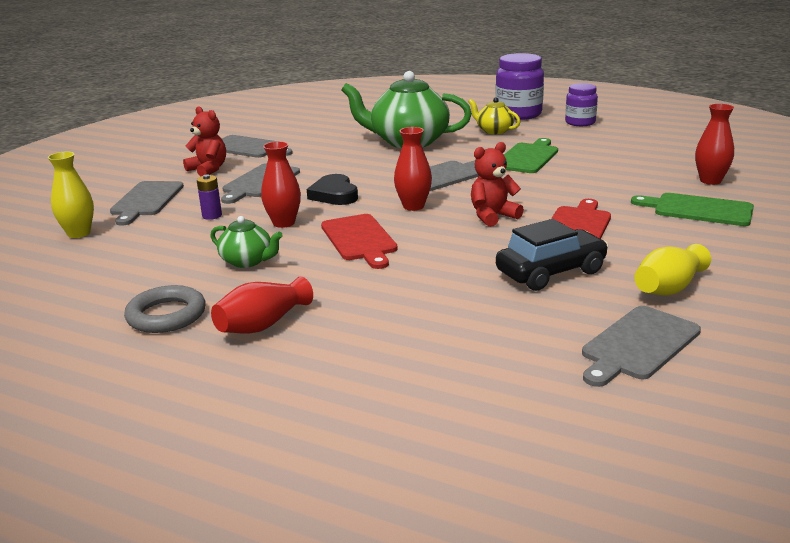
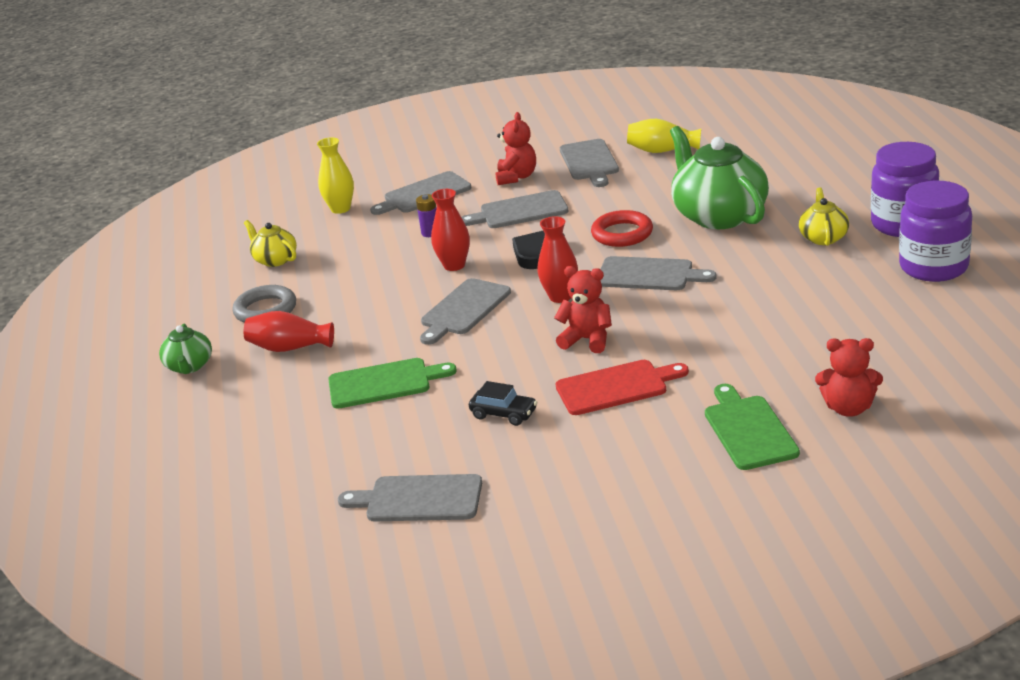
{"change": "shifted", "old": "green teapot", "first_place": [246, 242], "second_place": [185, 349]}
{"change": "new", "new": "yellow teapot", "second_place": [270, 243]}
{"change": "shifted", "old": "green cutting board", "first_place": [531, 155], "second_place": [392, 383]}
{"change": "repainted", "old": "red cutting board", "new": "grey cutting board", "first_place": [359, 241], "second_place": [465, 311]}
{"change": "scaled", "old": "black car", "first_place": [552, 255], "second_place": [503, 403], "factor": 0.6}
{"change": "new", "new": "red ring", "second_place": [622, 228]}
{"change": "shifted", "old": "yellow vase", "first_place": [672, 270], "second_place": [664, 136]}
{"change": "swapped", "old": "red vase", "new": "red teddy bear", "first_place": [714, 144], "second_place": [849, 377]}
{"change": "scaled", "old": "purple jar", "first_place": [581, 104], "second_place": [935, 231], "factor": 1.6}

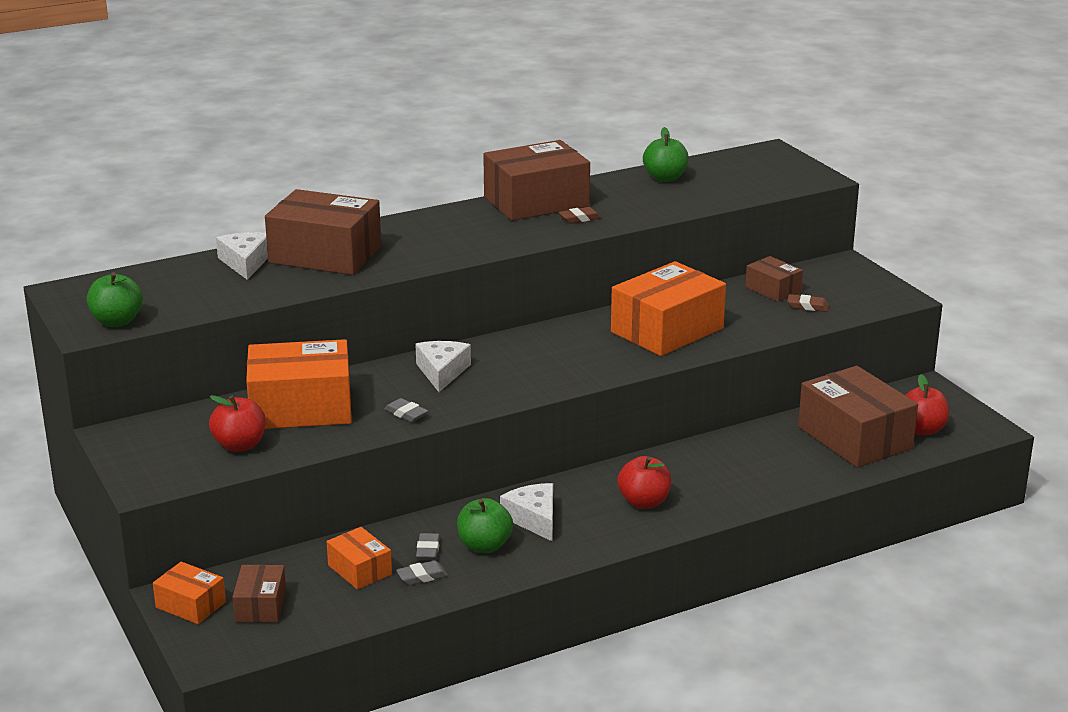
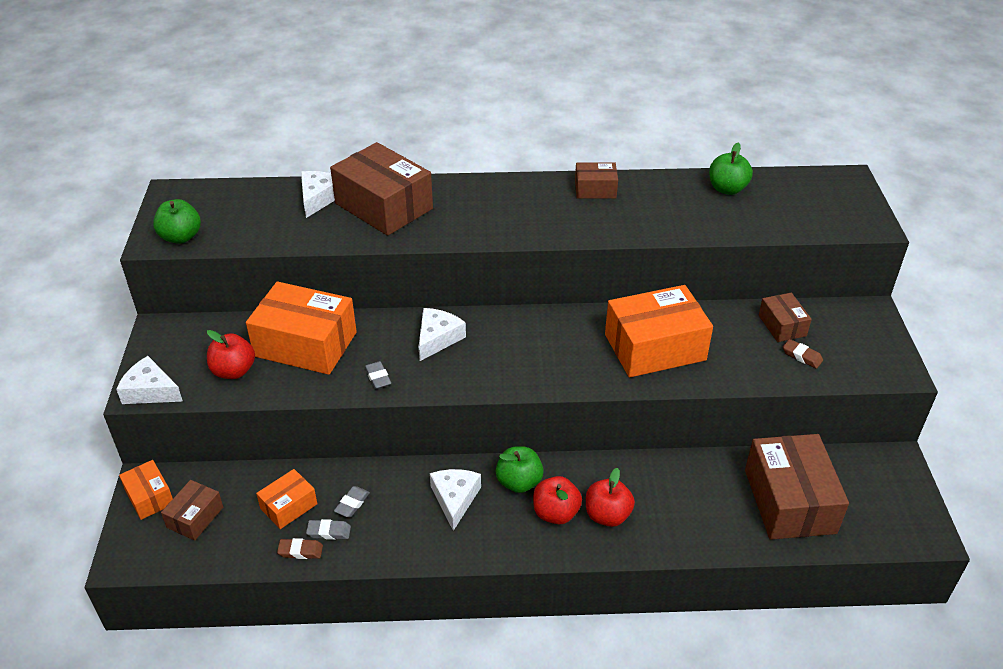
{"change": "new", "new": "white cheese", "second_place": [149, 380]}
{"change": "rotated", "old": "orange box", "first_place": [359, 558], "second_place": [286, 499], "degrees": 60}
{"change": "shifted", "old": "brown eraser", "first_place": [579, 215], "second_place": [300, 548]}
{"change": "shifted", "old": "green apple", "first_place": [485, 525], "second_place": [520, 469]}
{"change": "scaled", "old": "brown box", "first_place": [536, 180], "second_place": [596, 180], "factor": 0.51}
{"change": "shifted", "old": "red apple", "first_place": [927, 404], "second_place": [610, 497]}

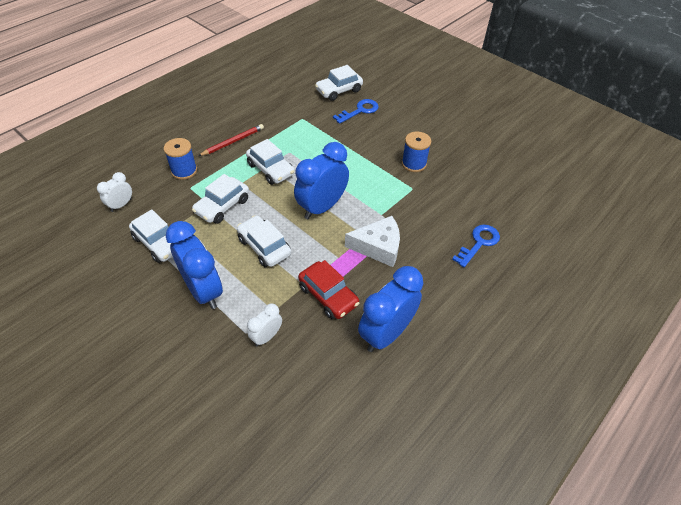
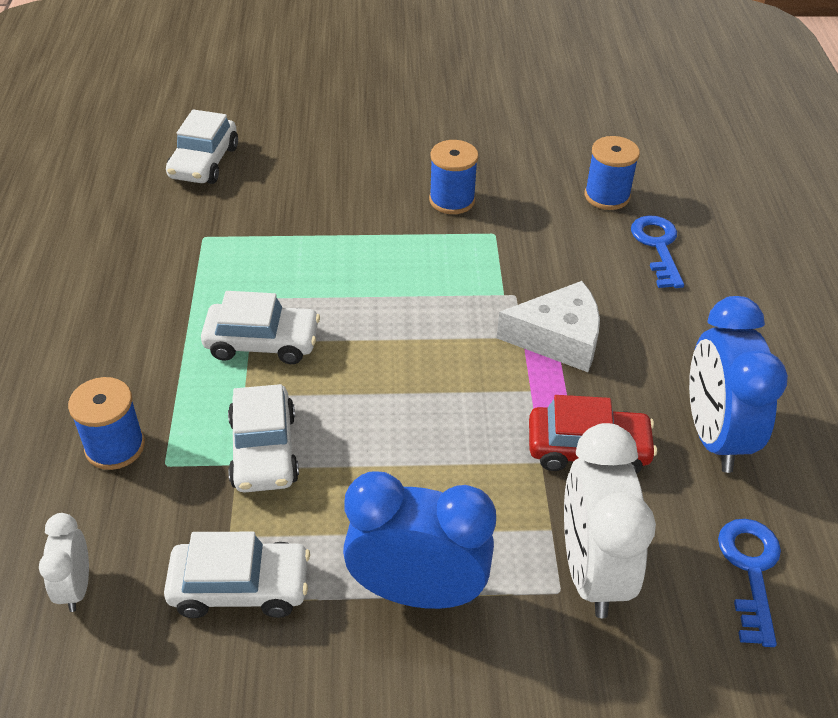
{"change": "rotated", "old": "white cheese", "first_place": [372, 241], "second_place": [548, 326], "degrees": 45}
{"change": "scaled", "old": "white clock", "first_place": [264, 324], "second_place": [610, 520], "factor": 1.94}
{"change": "new", "new": "blue spool", "second_place": [612, 173]}
{"change": "shifted", "old": "blue key", "first_place": [356, 111], "second_place": [749, 583]}
{"change": "gone", "old": "red pencil", "first_place": [231, 140]}
{"change": "gone", "old": "white car", "first_place": [264, 241]}
{"change": "gone", "old": "blue clock", "first_place": [321, 180]}

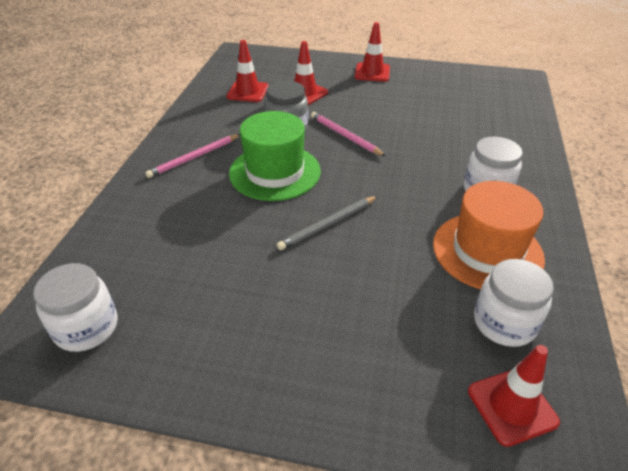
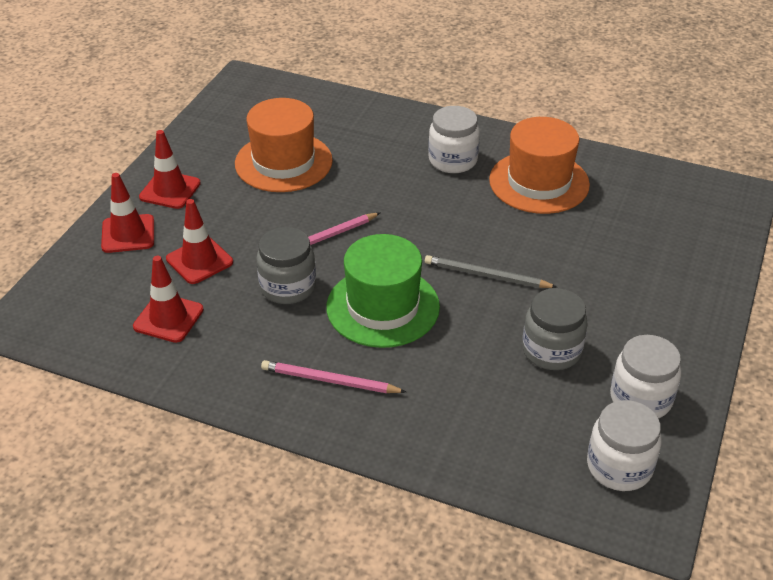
{"change": "shifted", "old": "red traffic cone", "first_place": [514, 396], "second_place": [127, 213]}
{"change": "new", "new": "orange hat", "second_place": [284, 145]}
{"change": "rotated", "old": "pink pencil", "first_place": [192, 156], "second_place": [333, 376], "degrees": 135}
{"change": "rotated", "old": "grey pencil", "first_place": [327, 223], "second_place": [491, 271], "degrees": 135}
{"change": "new", "new": "grey jar", "second_place": [555, 329]}
{"change": "shifted", "old": "white jar", "first_place": [514, 303], "second_place": [645, 376]}

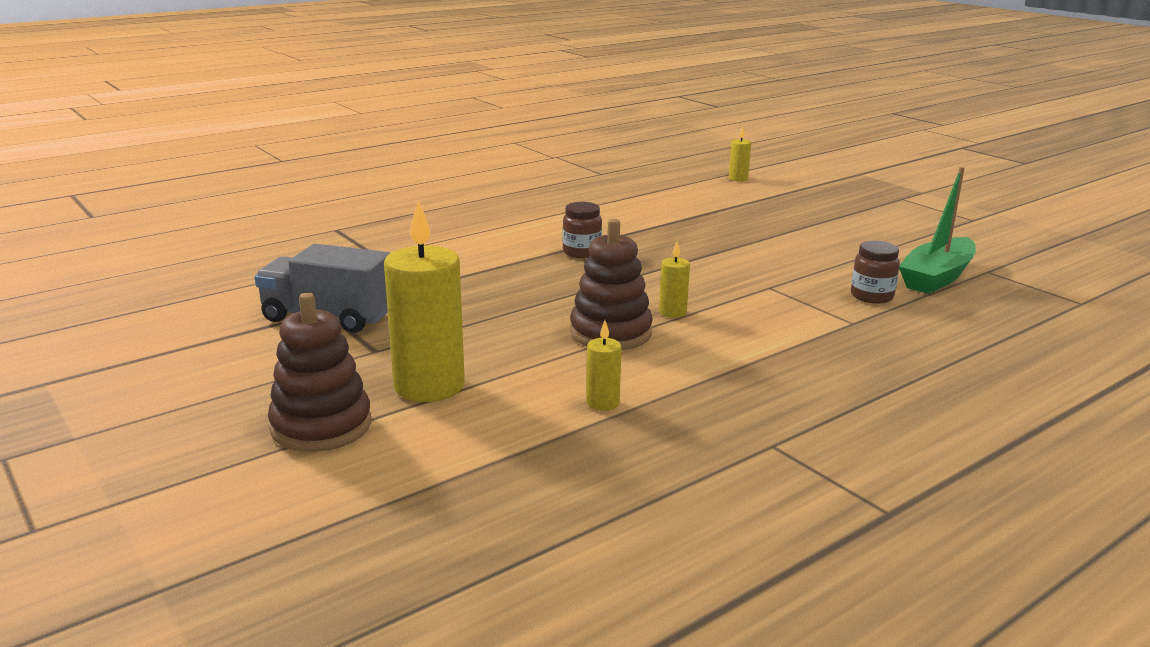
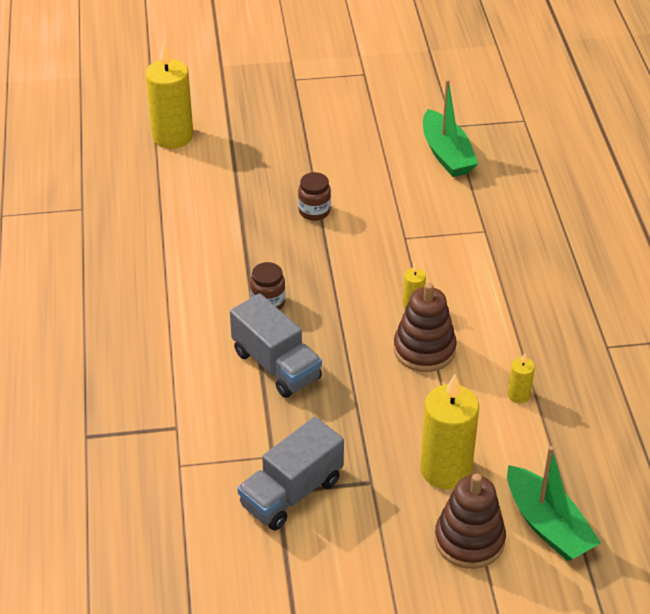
{"change": "scaled", "old": "yellow candle", "first_place": [740, 153], "second_place": [169, 95], "factor": 2.17}
{"change": "new", "new": "grey truck", "second_place": [276, 345]}
{"change": "shifted", "old": "brown jar", "first_place": [875, 272], "second_place": [314, 196]}
{"change": "new", "new": "green boat", "second_place": [554, 503]}

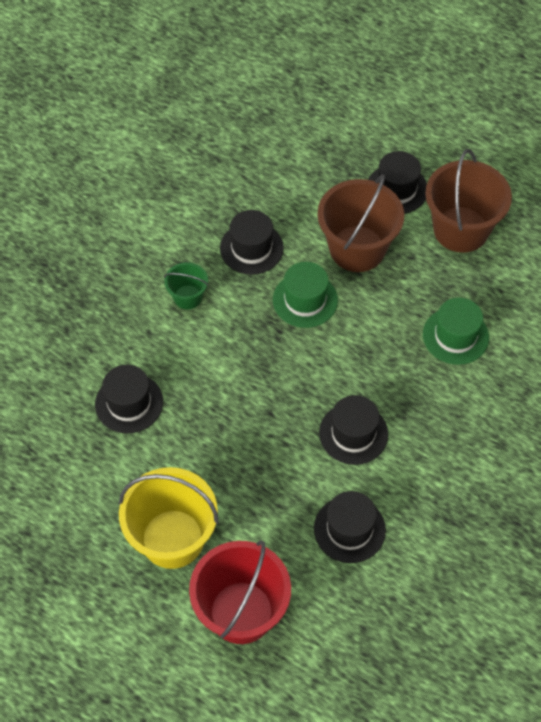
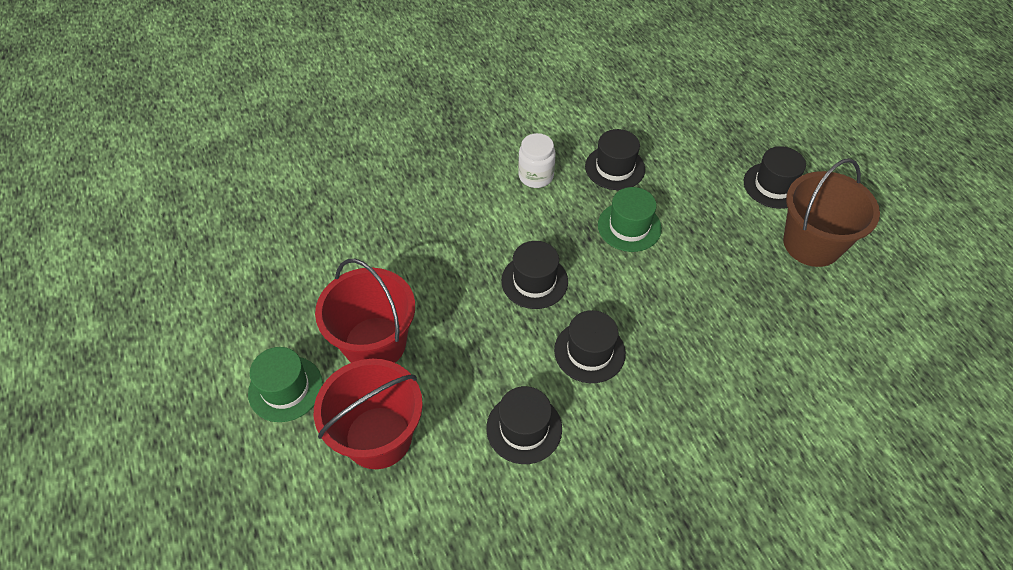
{"change": "shifted", "old": "green hat", "first_place": [456, 331], "second_place": [285, 384]}
{"change": "repainted", "old": "yellow bucket", "new": "red bucket", "first_place": [169, 518], "second_place": [365, 311]}
{"change": "shifted", "old": "black hat", "first_place": [129, 399], "second_place": [534, 275]}
{"change": "swapped", "old": "green bucket", "new": "white jar", "first_place": [186, 286], "second_place": [537, 160]}
{"change": "gone", "old": "brown bucket", "first_place": [361, 223]}

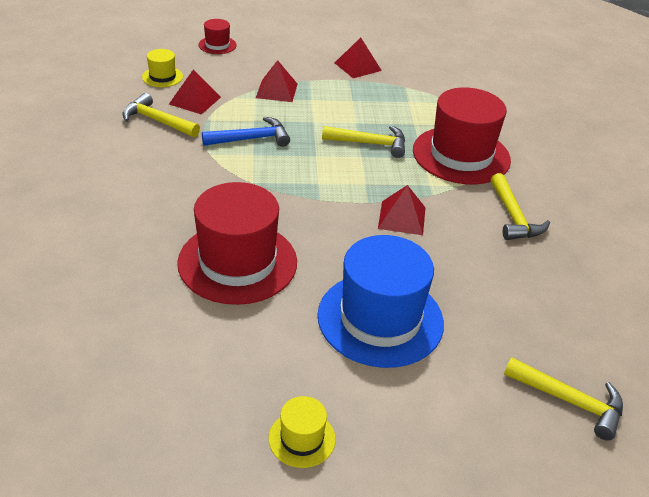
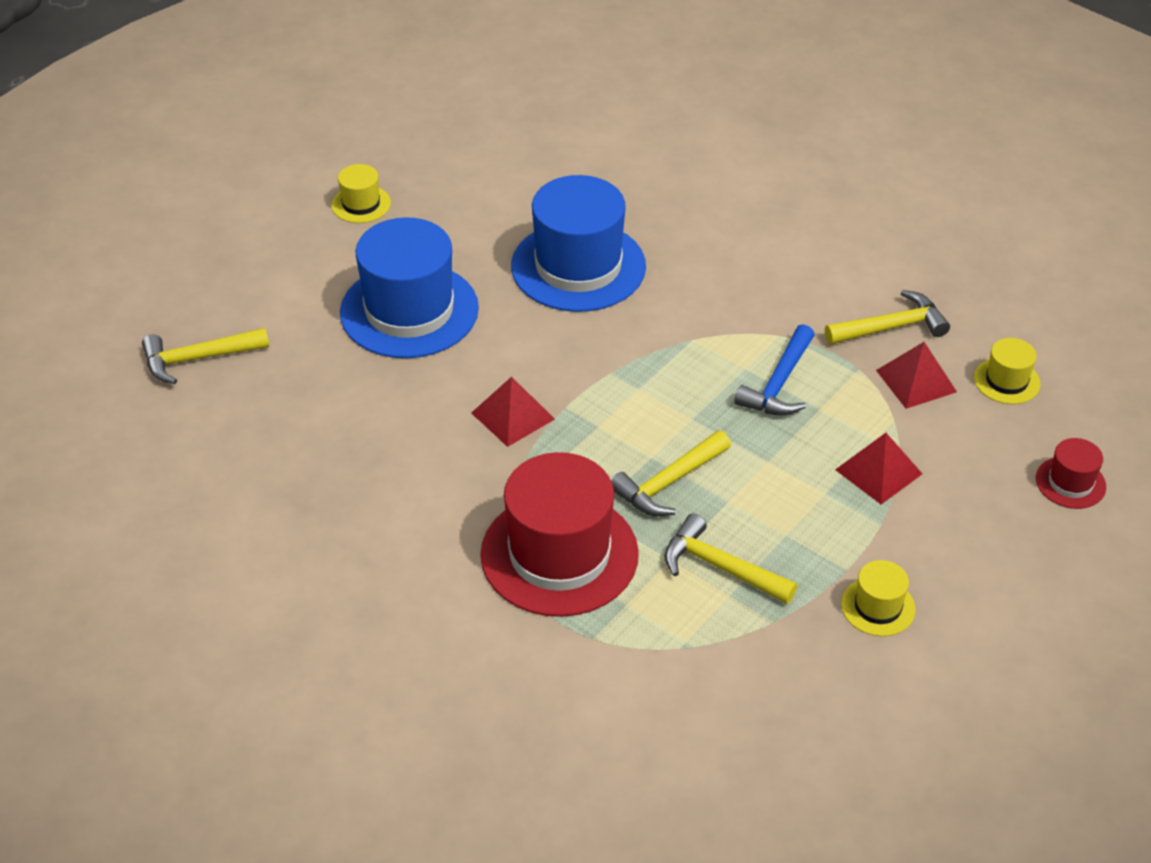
{"change": "repainted", "old": "red hat", "new": "blue hat", "first_place": [237, 243], "second_place": [578, 243]}
{"change": "shifted", "old": "yellow hammer", "first_place": [520, 206], "second_place": [731, 558]}
{"change": "swapped", "old": "red pyramid", "new": "yellow hat", "first_place": [358, 57], "second_place": [878, 598]}

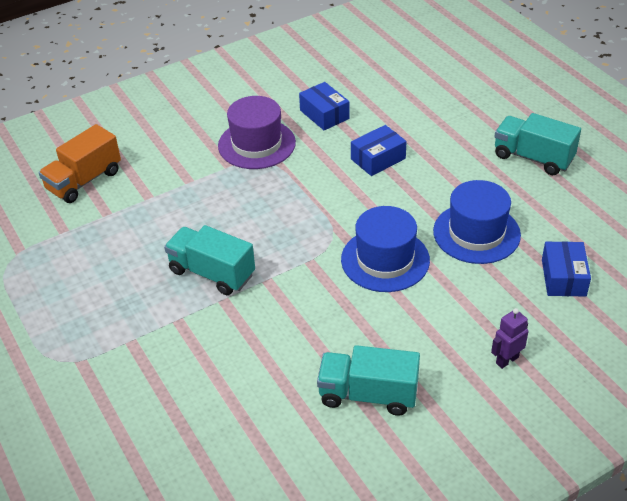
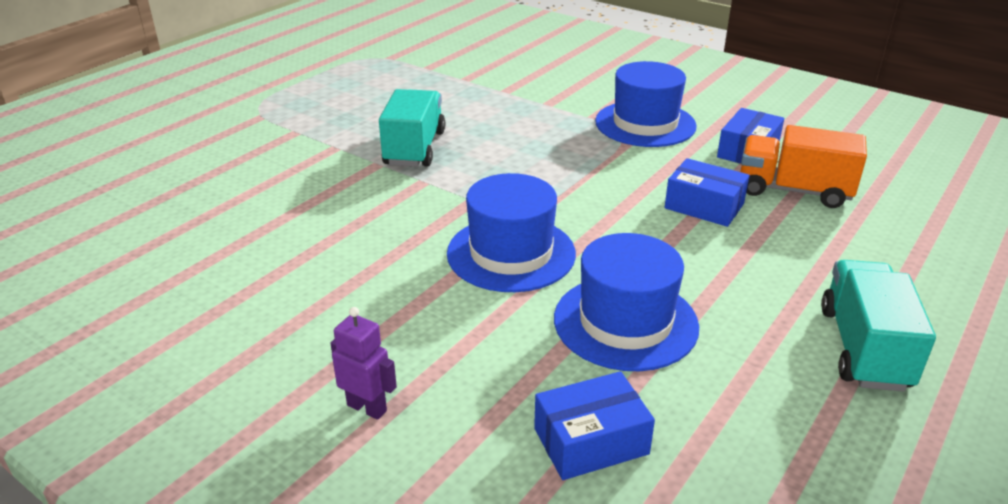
{"change": "repainted", "old": "purple hat", "new": "blue hat", "first_place": [257, 132], "second_place": [646, 104]}
{"change": "shifted", "old": "orange truck", "first_place": [79, 163], "second_place": [803, 166]}
{"change": "gone", "old": "turquoise truck", "first_place": [368, 380]}

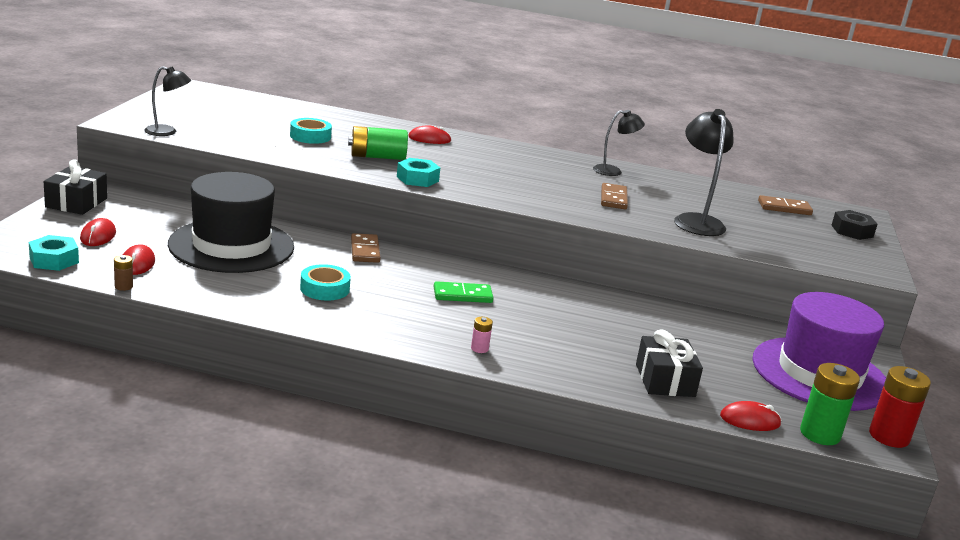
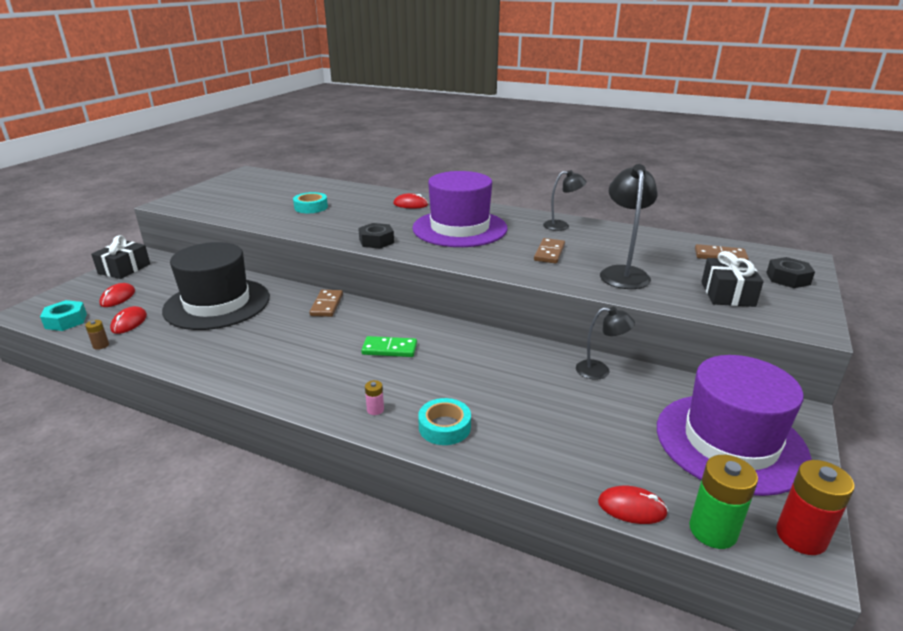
{"change": "repainted", "old": "turquoise nut", "new": "black nut", "first_place": [418, 172], "second_place": [376, 236]}
{"change": "new", "new": "purple hat", "second_place": [460, 209]}
{"change": "shifted", "old": "turquoise tape", "first_place": [325, 282], "second_place": [444, 421]}
{"change": "shifted", "old": "black lamp", "first_place": [168, 101], "second_place": [605, 343]}
{"change": "shifted", "old": "black gift", "first_place": [669, 363], "second_place": [733, 279]}
{"change": "gone", "old": "green battery", "first_place": [378, 143]}

